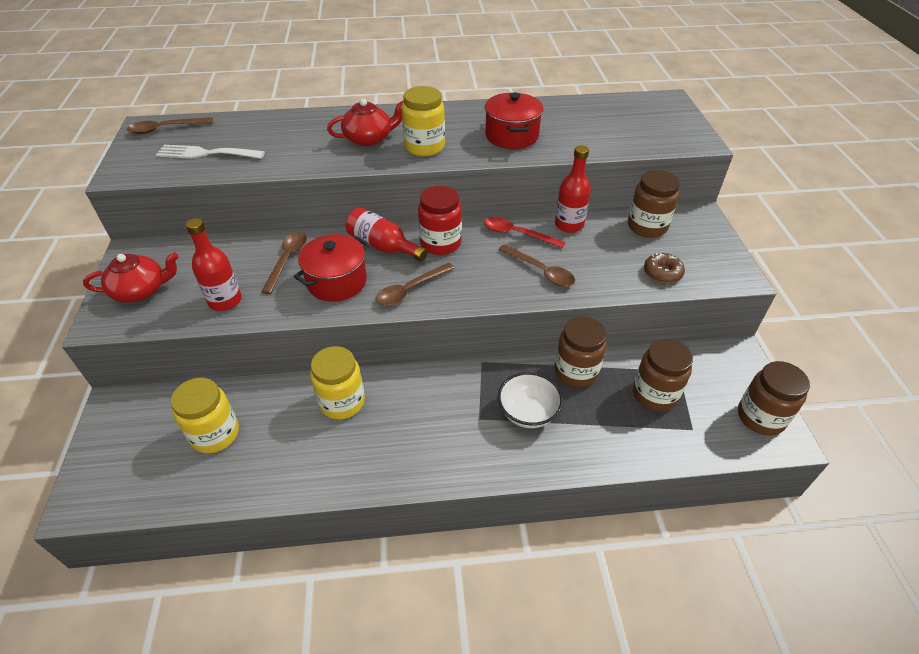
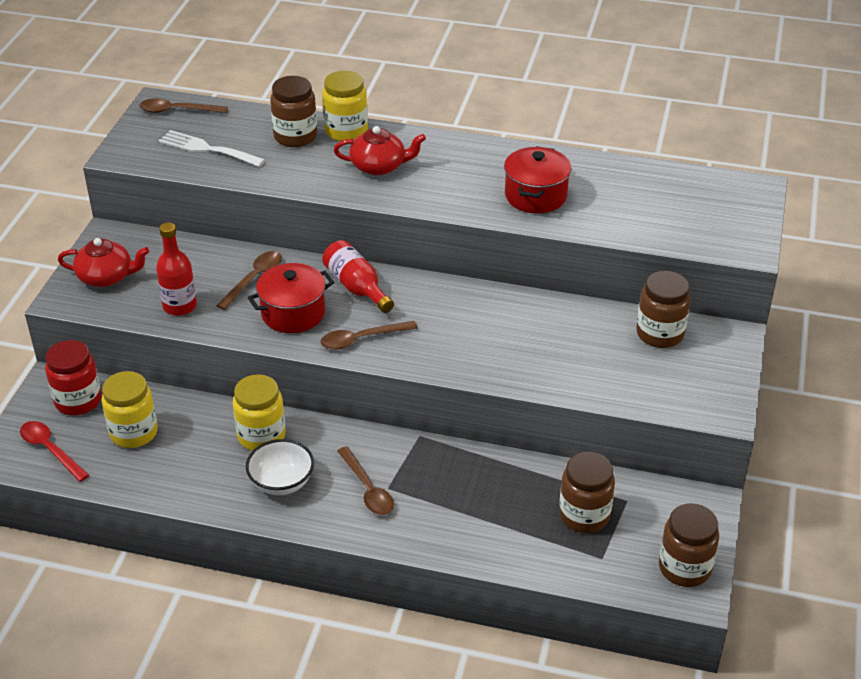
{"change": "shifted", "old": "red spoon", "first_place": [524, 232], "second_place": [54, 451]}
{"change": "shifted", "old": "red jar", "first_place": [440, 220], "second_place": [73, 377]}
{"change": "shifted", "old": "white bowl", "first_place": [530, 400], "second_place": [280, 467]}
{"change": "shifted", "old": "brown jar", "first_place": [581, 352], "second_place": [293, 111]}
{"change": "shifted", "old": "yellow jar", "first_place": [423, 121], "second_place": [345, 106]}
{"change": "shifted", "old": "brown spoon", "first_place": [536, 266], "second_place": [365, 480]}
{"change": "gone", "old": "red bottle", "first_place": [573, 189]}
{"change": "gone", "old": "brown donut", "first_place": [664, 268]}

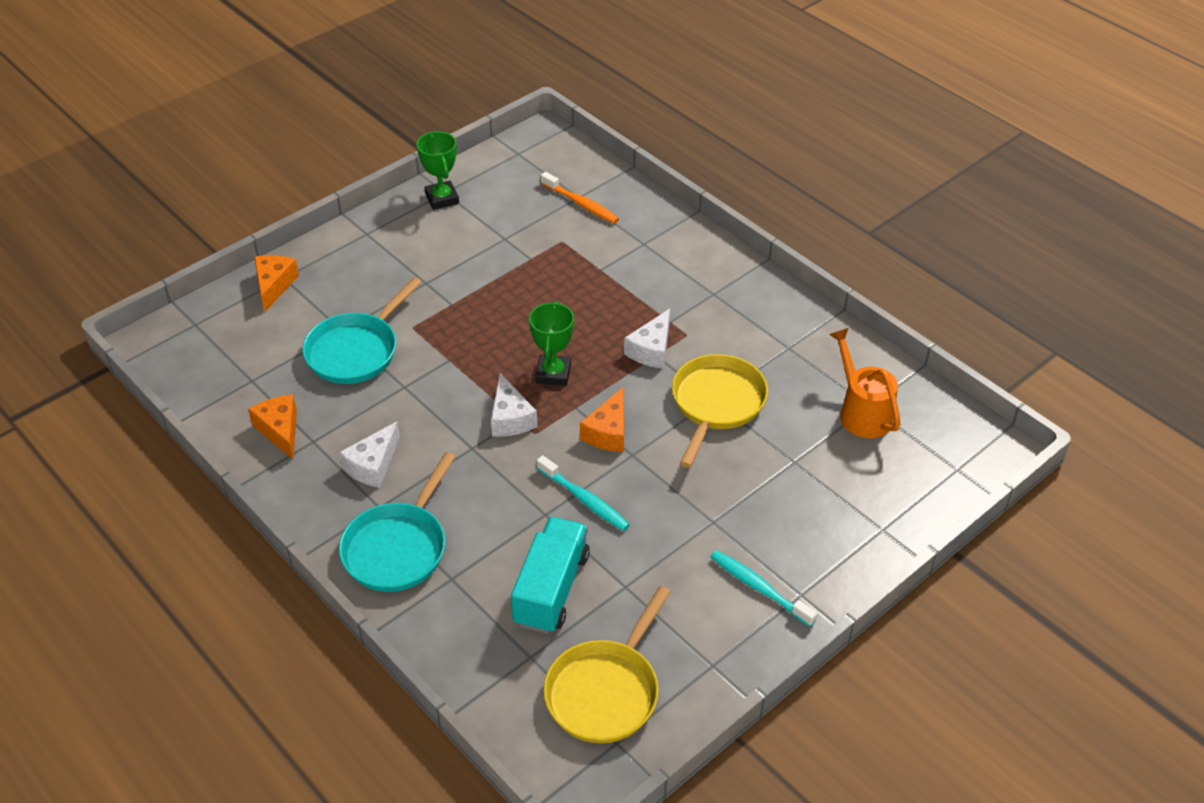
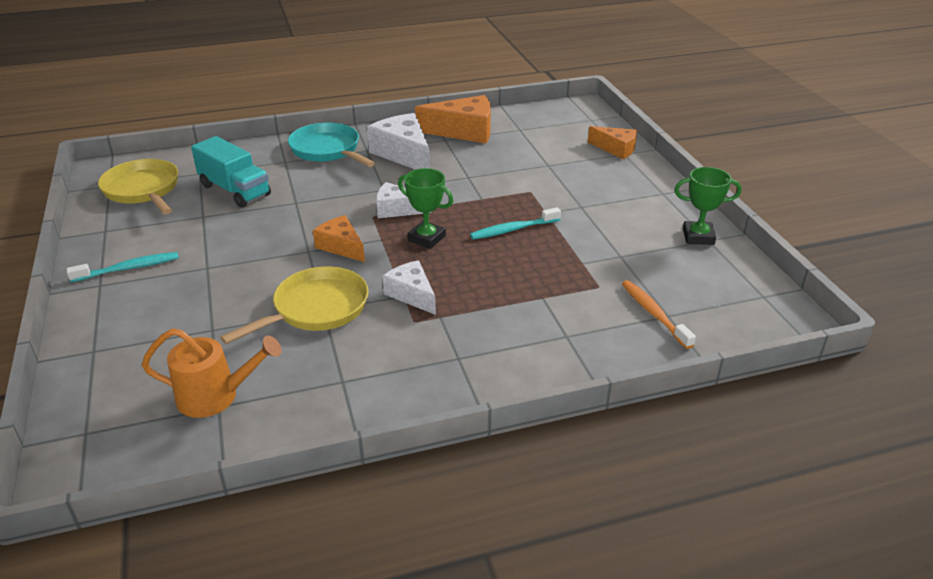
{"change": "rotated", "old": "yellow pan", "first_place": [720, 411], "second_place": [294, 305], "degrees": -90}
{"change": "scaled", "old": "white cheese", "first_place": [369, 455], "second_place": [398, 141], "factor": 1.62}
{"change": "scaled", "old": "orange cheese", "first_place": [272, 427], "second_place": [453, 119], "factor": 1.62}
{"change": "shifted", "old": "turquoise toothbrush", "first_place": [583, 493], "second_place": [515, 223]}
{"change": "rotated", "old": "orange toothbrush", "first_place": [580, 198], "second_place": [659, 314], "degrees": 90}
{"change": "gone", "old": "turquoise pan", "first_place": [362, 330]}

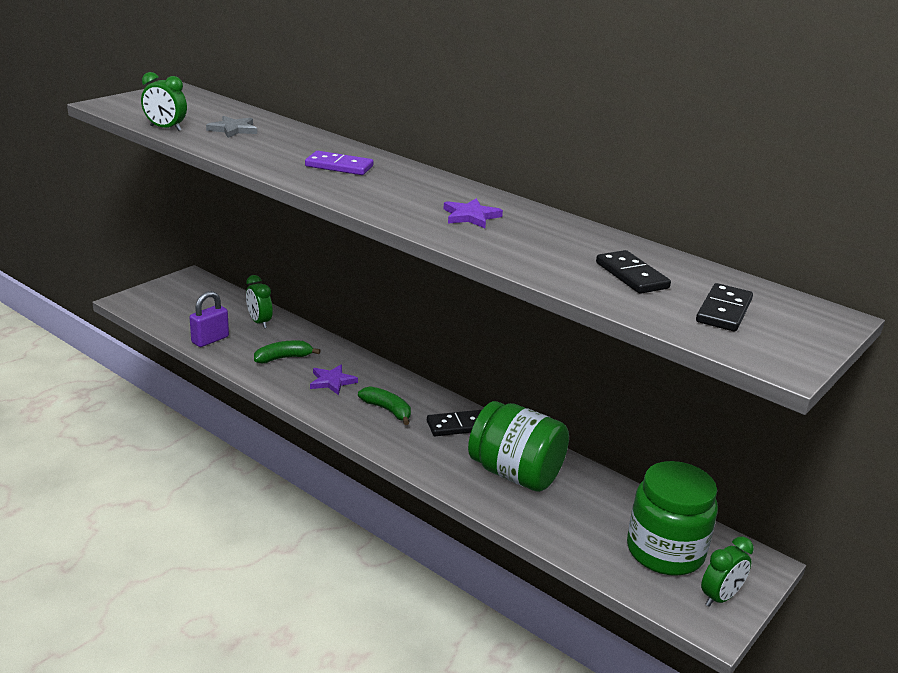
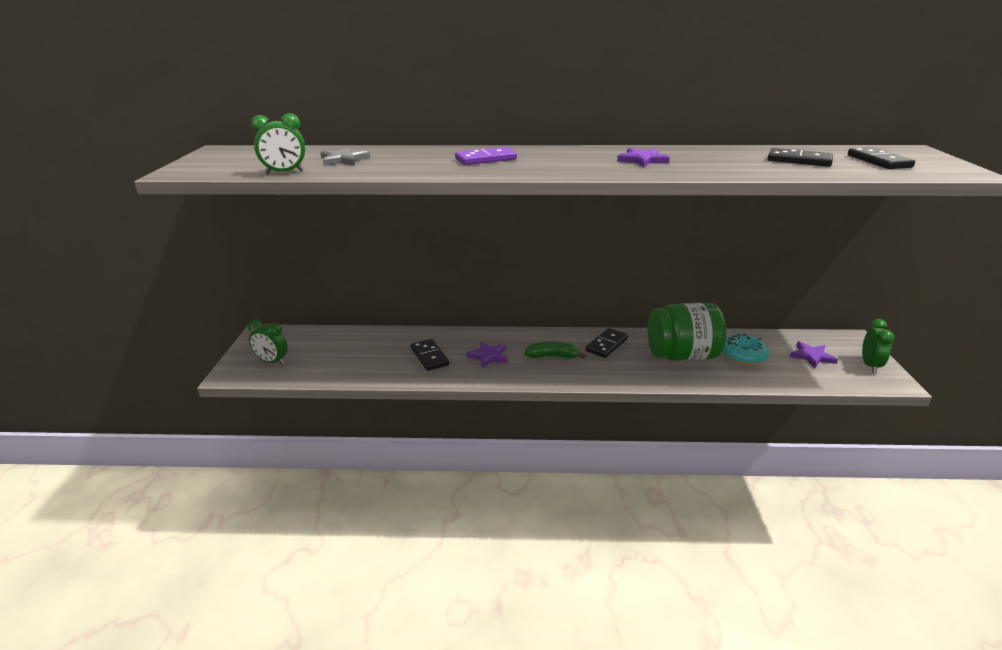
{"change": "shifted", "old": "green clock", "first_place": [259, 301], "second_place": [268, 342]}
{"change": "swapped", "old": "green banana", "new": "black domino", "first_place": [287, 352], "second_place": [430, 355]}
{"change": "new", "new": "turquoise donut", "second_place": [745, 349]}
{"change": "swapped", "old": "green jar", "new": "purple star", "first_place": [672, 518], "second_place": [814, 354]}
{"change": "gone", "old": "purple padlock", "first_place": [209, 319]}

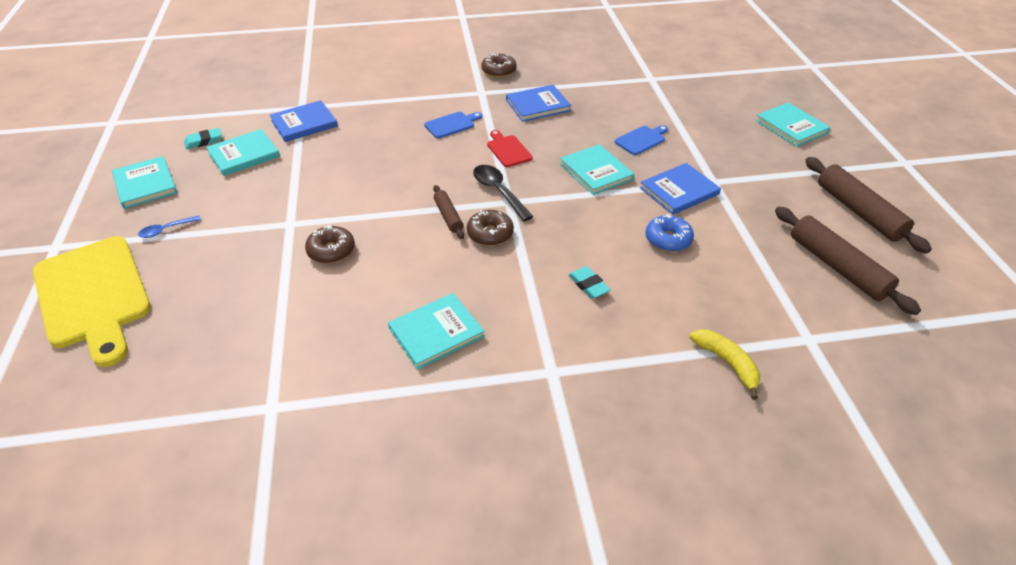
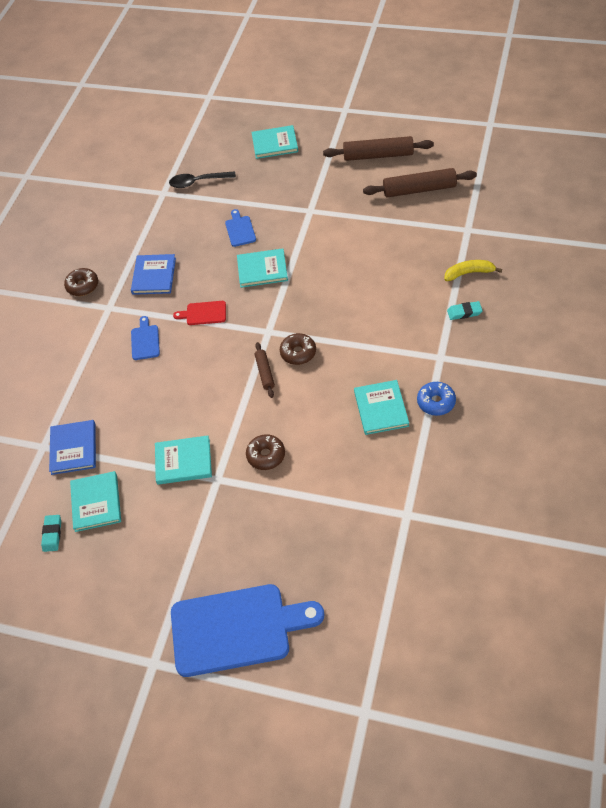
{"change": "shifted", "old": "turquoise book", "first_place": [144, 182], "second_place": [183, 460]}
{"change": "shifted", "old": "black spoon", "first_place": [503, 193], "second_place": [202, 179]}
{"change": "repainted", "old": "yellow cutting board", "new": "blue cutting board", "first_place": [92, 301], "second_place": [247, 630]}
{"change": "rotated", "old": "brown rolling pin", "first_place": [448, 212], "second_place": [265, 370], "degrees": 75}
{"change": "shifted", "old": "blue donut", "first_place": [669, 233], "second_place": [436, 399]}
{"change": "shifted", "old": "turquoise eraser", "first_place": [589, 282], "second_place": [465, 310]}
{"change": "gone", "old": "blue spoon", "first_place": [169, 227]}
{"change": "gone", "old": "blue book", "first_place": [680, 189]}

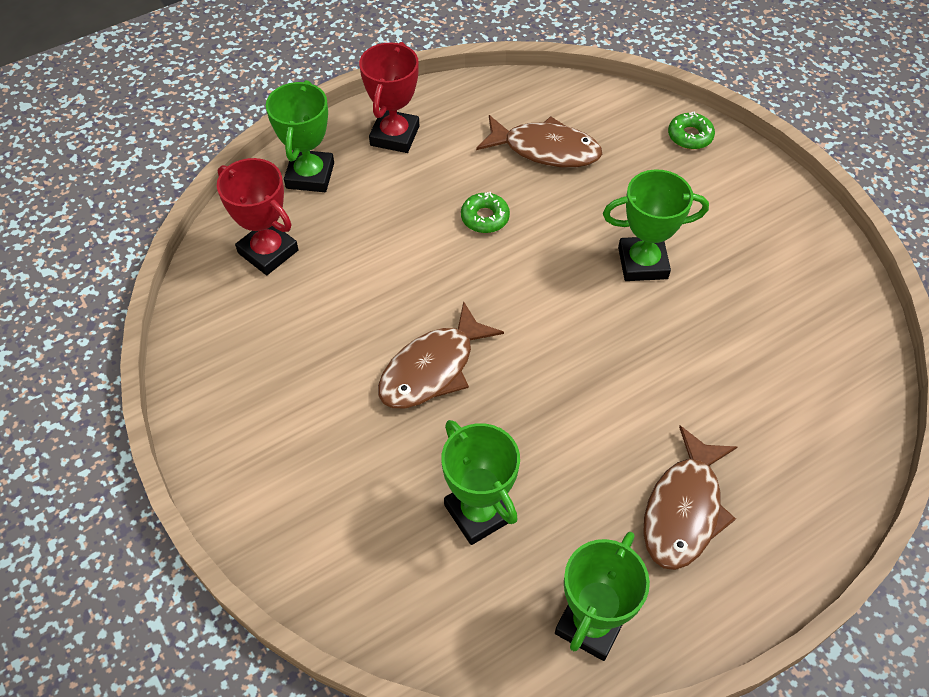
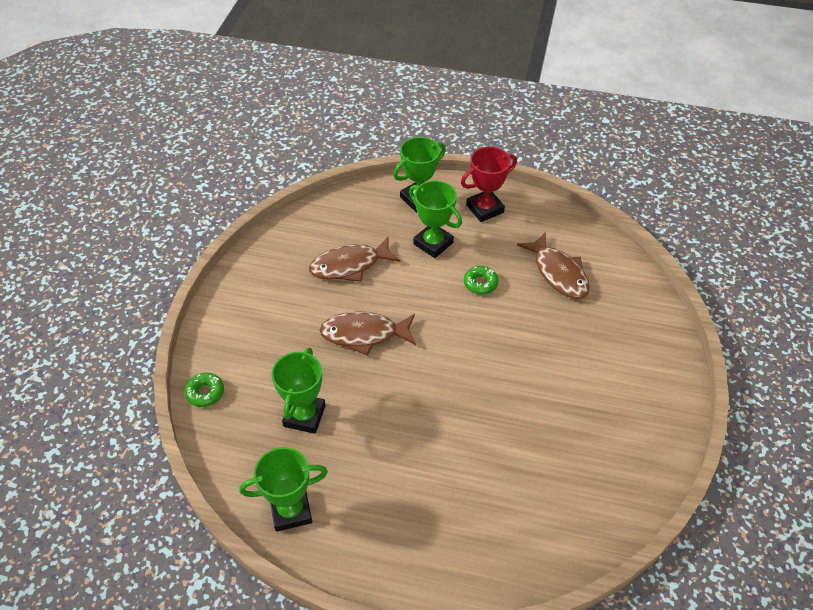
{"change": "shifted", "old": "green donut", "first_place": [691, 130], "second_place": [204, 390]}
{"change": "shifted", "old": "brown fish", "first_place": [690, 498], "second_place": [355, 259]}
{"change": "shifted", "old": "green trophy", "first_place": [656, 225], "second_place": [435, 219]}
{"change": "gone", "old": "red trophy", "first_place": [258, 216]}

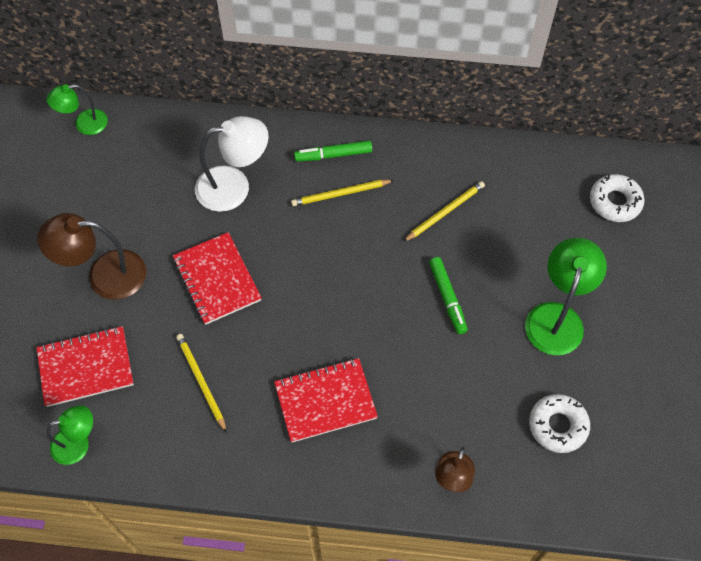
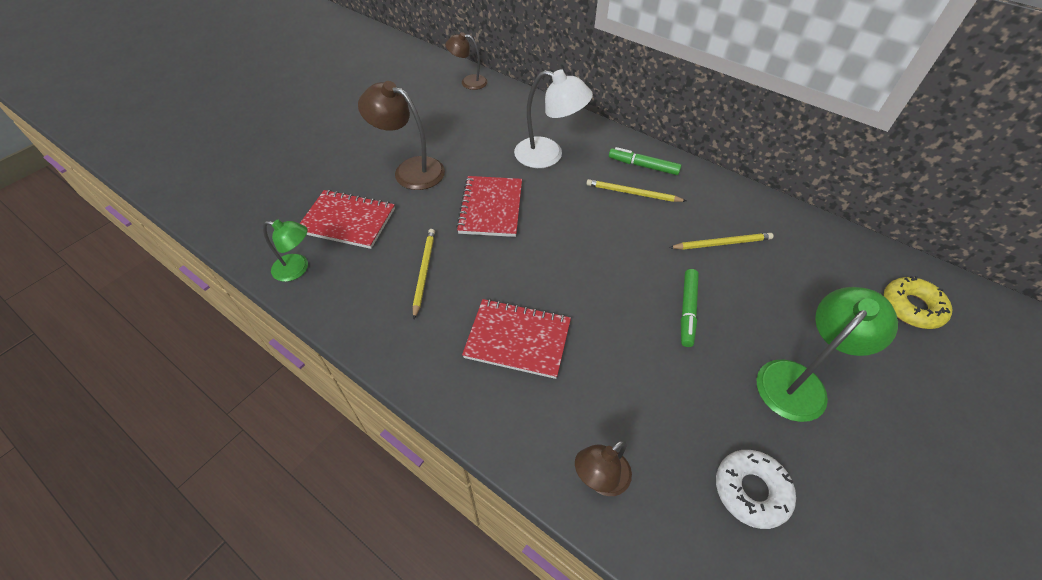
{"change": "repainted", "old": "green lamp", "new": "brown lamp", "first_place": [77, 109], "second_place": [466, 61]}
{"change": "repainted", "old": "white donut", "new": "yellow donut", "first_place": [617, 198], "second_place": [918, 302]}

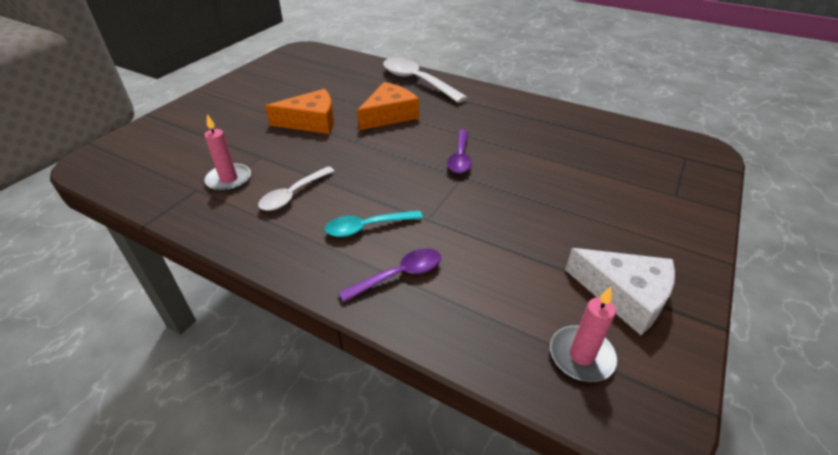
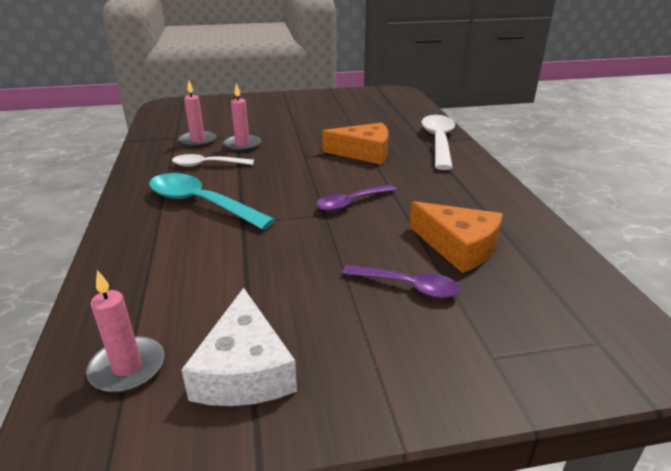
{"change": "scaled", "old": "turquoise spoon", "first_place": [374, 223], "second_place": [212, 201], "factor": 1.64}
{"change": "new", "new": "pink candle", "second_place": [242, 117]}
{"change": "shifted", "old": "purple spoon", "first_place": [389, 275], "second_place": [401, 281]}
{"change": "shifted", "old": "orange cheese", "first_place": [299, 111], "second_place": [456, 237]}

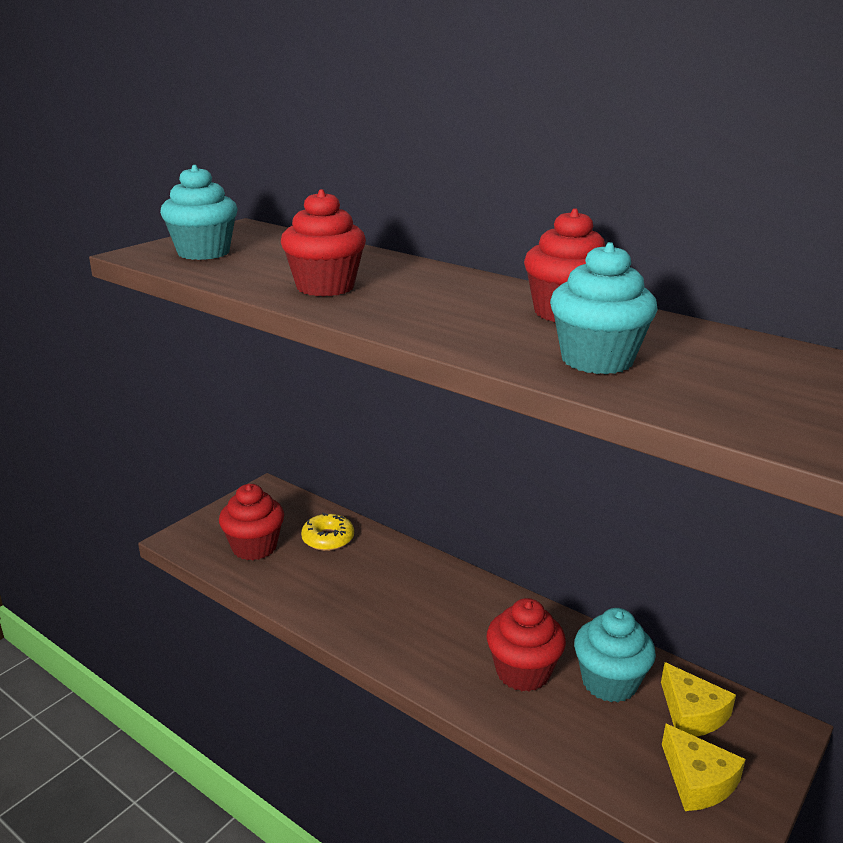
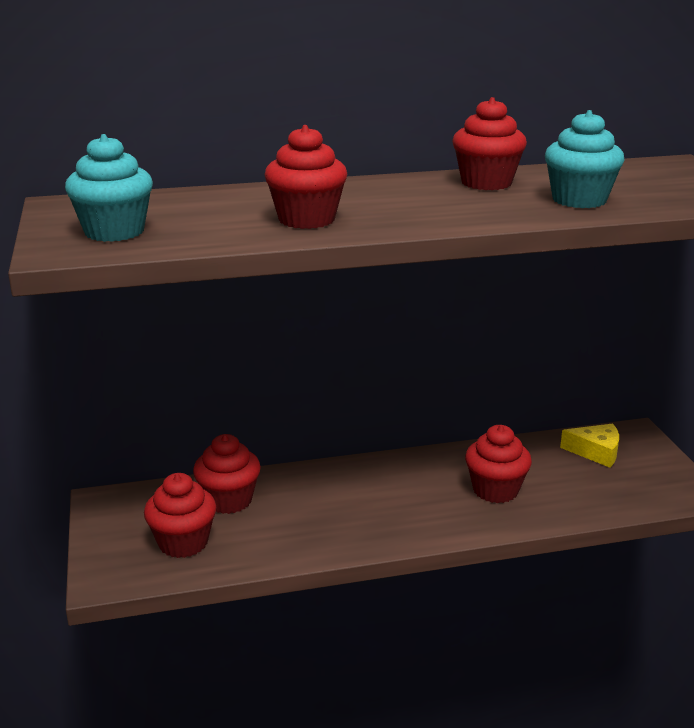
{"change": "swapped", "old": "yellow donut", "new": "red cupcake", "first_place": [327, 532], "second_place": [227, 474]}
{"change": "gone", "old": "turquoise cupcake", "first_place": [615, 655]}
{"change": "gone", "old": "yellow cheese", "first_place": [704, 767]}

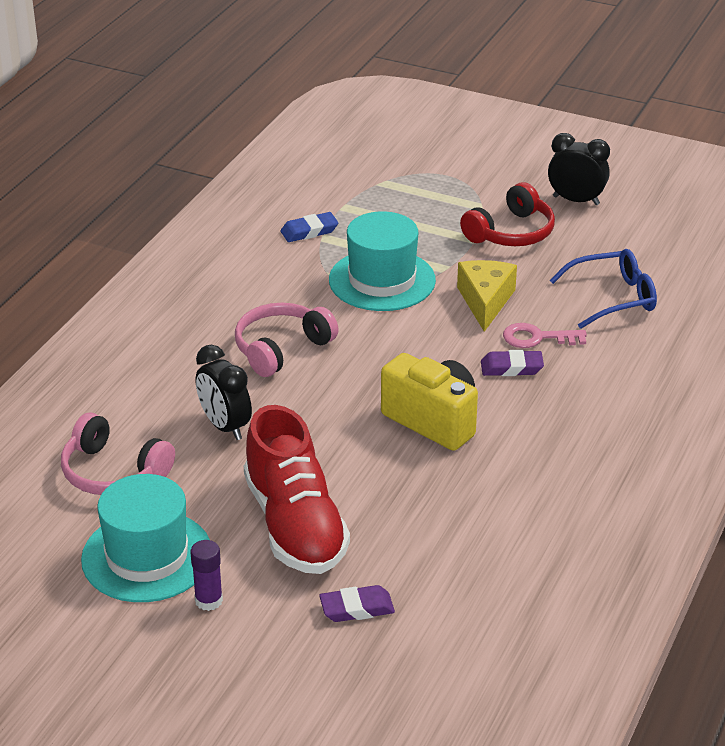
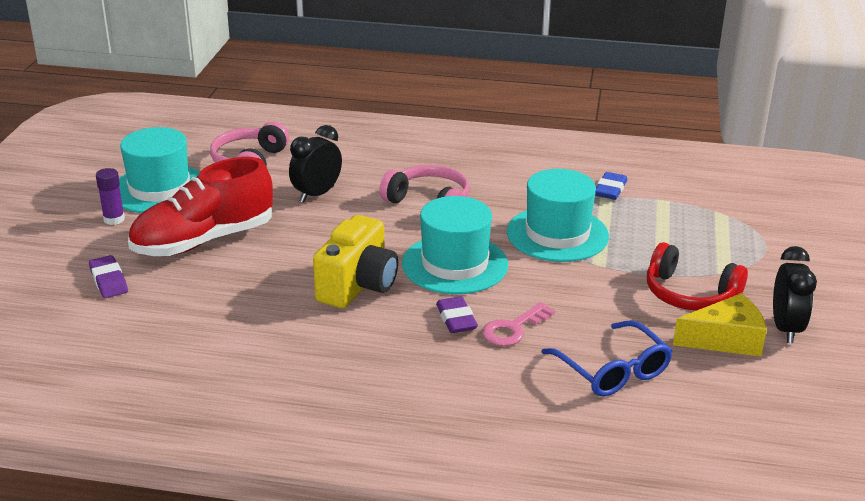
{"change": "new", "new": "turquoise hat", "second_place": [455, 245]}
{"change": "rotated", "old": "pink key", "first_place": [545, 335], "second_place": [518, 324], "degrees": -120}
{"change": "rotated", "old": "blue eraser", "first_place": [309, 227], "second_place": [611, 186], "degrees": 60}
{"change": "shifted", "old": "yellow cheese", "first_place": [487, 296], "second_place": [720, 325]}

